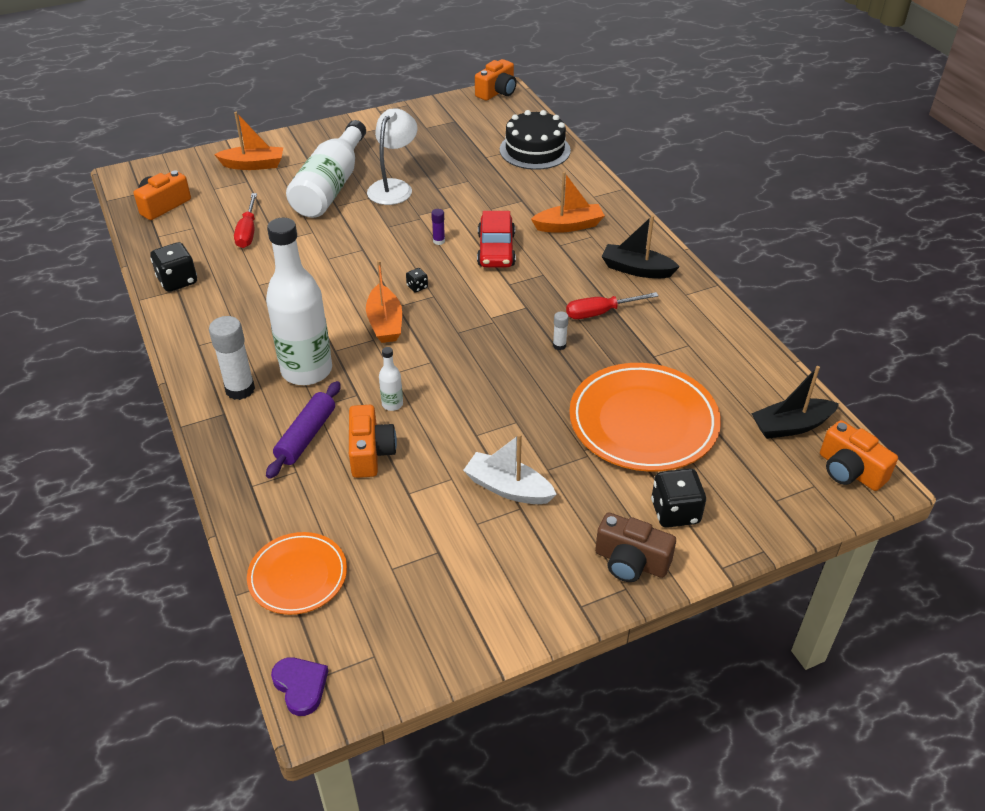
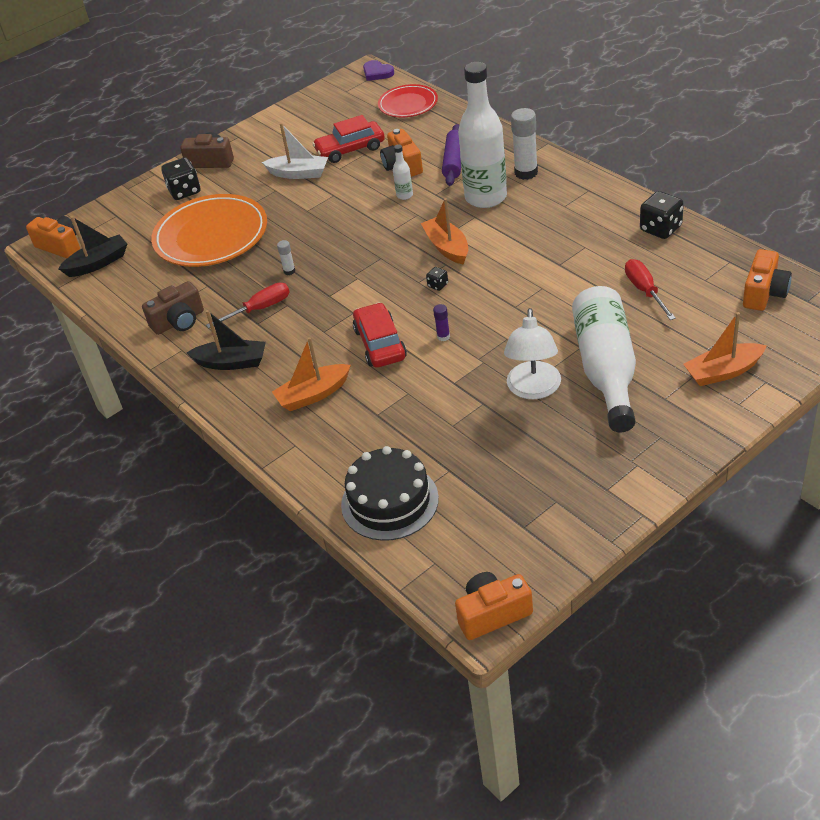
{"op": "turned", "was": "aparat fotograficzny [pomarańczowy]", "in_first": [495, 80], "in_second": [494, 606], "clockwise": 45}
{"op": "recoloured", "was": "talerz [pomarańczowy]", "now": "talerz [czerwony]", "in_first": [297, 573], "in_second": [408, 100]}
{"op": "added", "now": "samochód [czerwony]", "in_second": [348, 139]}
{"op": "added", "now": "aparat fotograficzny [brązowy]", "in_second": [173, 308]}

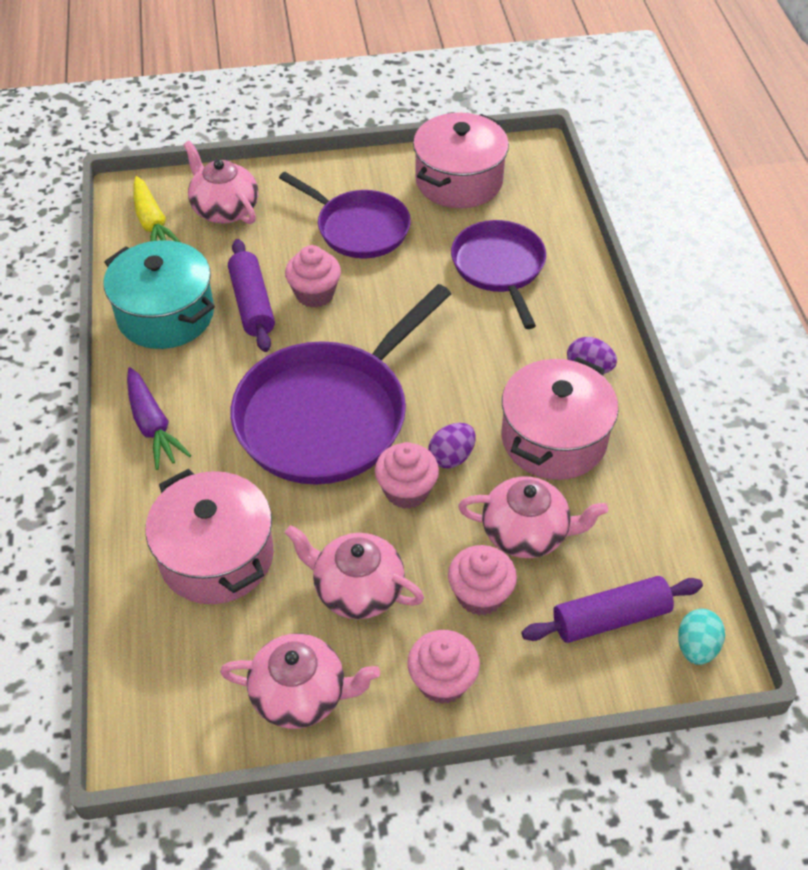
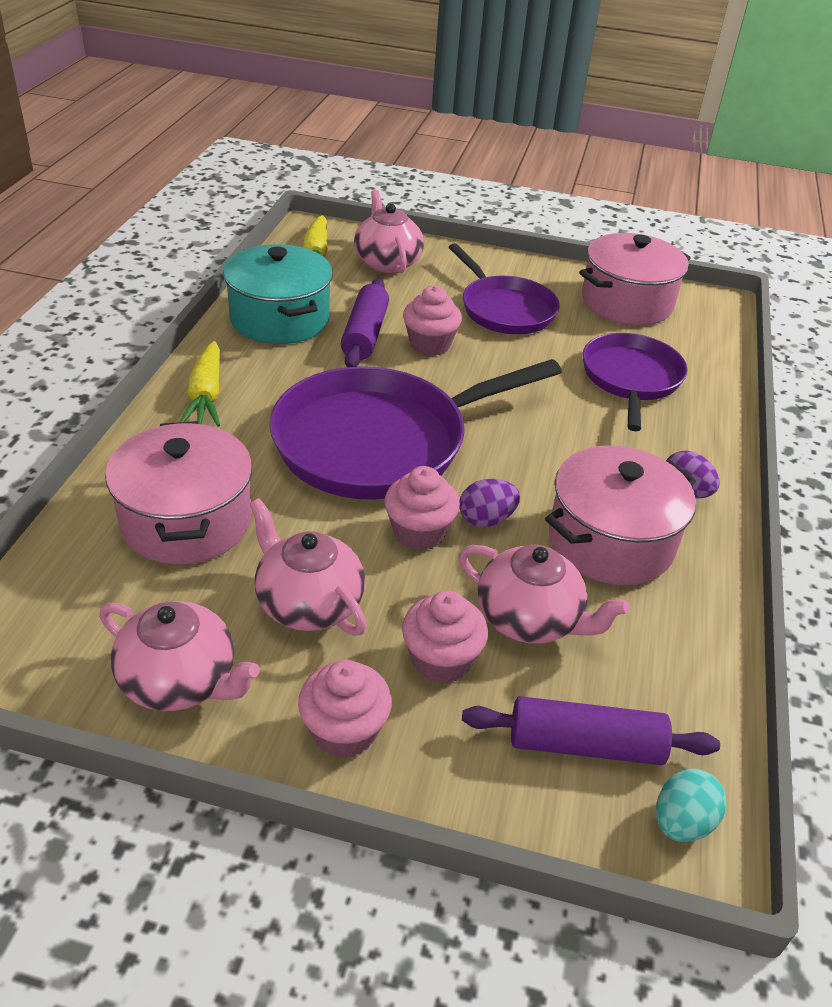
{"op": "recoloured", "was": "marchewka [fioletowy]", "now": "marchewka [żółty]", "in_first": [159, 418], "in_second": [200, 384]}

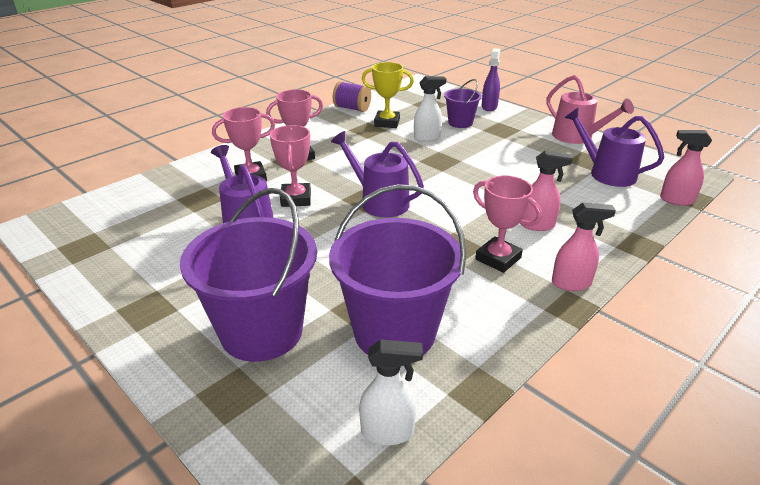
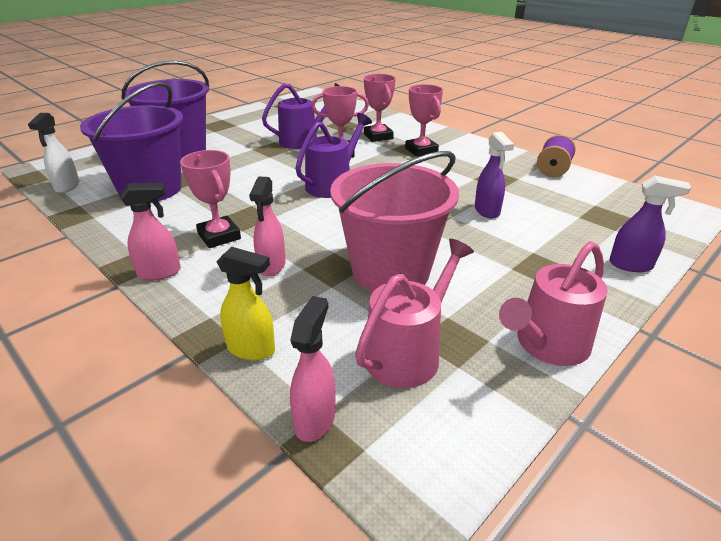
{"op": "removed", "was": "puchar [żółty]", "in_first": [388, 95]}
{"op": "recoloured", "was": "spryskiwacz [biały]", "now": "spryskiwacz [fioletowy]", "in_first": [430, 109], "in_second": [494, 175]}
{"op": "removed", "was": "wiadro [fioletowy]", "in_first": [463, 103]}
{"op": "recoloured", "was": "konewka [fioletowy]", "now": "konewka [różowy]", "in_first": [614, 147], "in_second": [414, 313]}
{"op": "turned", "was": "puchar [różowy]", "in_first": [507, 224], "in_second": [210, 199], "clockwise": -75}
{"op": "turned", "was": "spryskiwacz [różowy]", "in_first": [584, 246], "in_second": [150, 231], "clockwise": -105}
{"op": "added", "now": "wiadro [różowy]", "in_second": [394, 221]}
{"op": "added", "now": "spryskiwacz [żółty]", "in_second": [245, 303]}

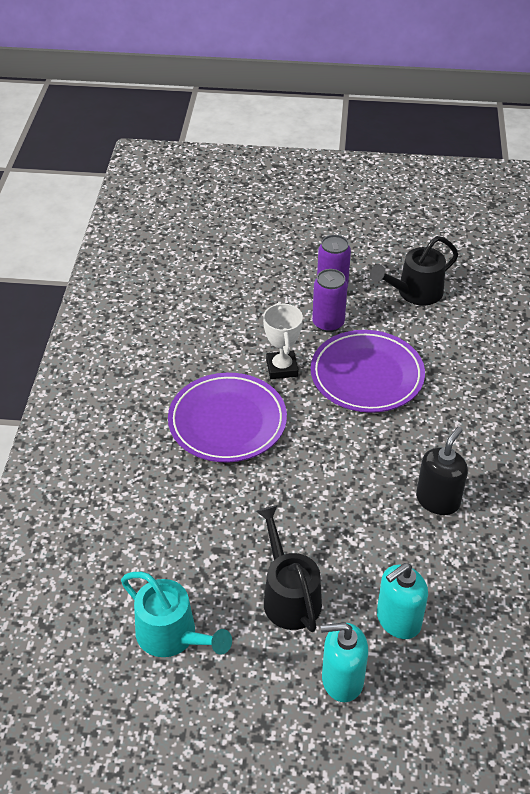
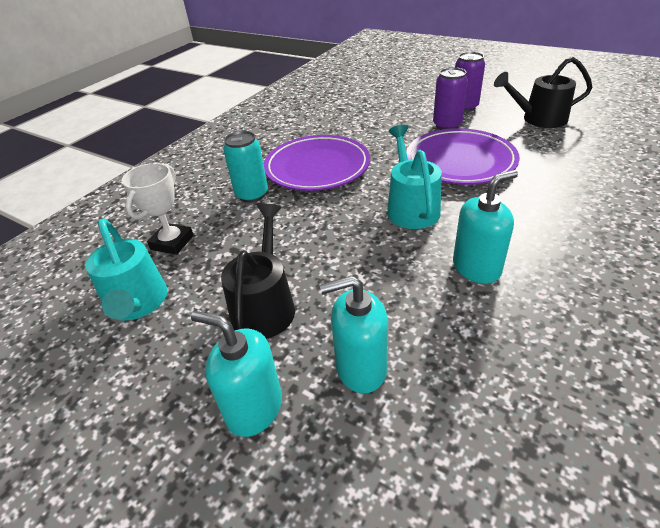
{"op": "moved", "was": "puchar [biały]", "in_first": [283, 340], "in_second": [157, 209]}
{"op": "recoloured", "was": "dozownik mydła [czarny]", "now": "dozownik mydła [turkusowy]", "in_first": [442, 470], "in_second": [485, 227]}
{"op": "added", "now": "konewka [turkusowy]", "in_second": [414, 177]}
{"op": "added", "now": "puszka [turkusowy]", "in_second": [245, 167]}

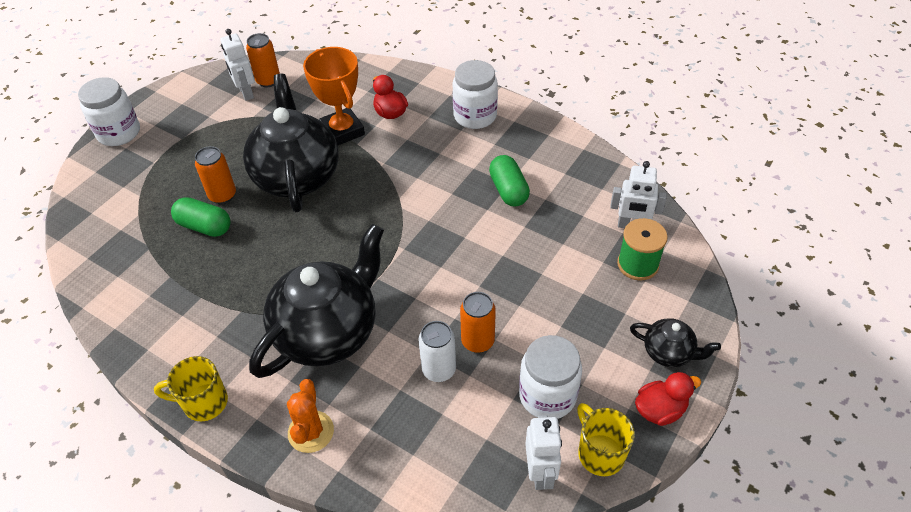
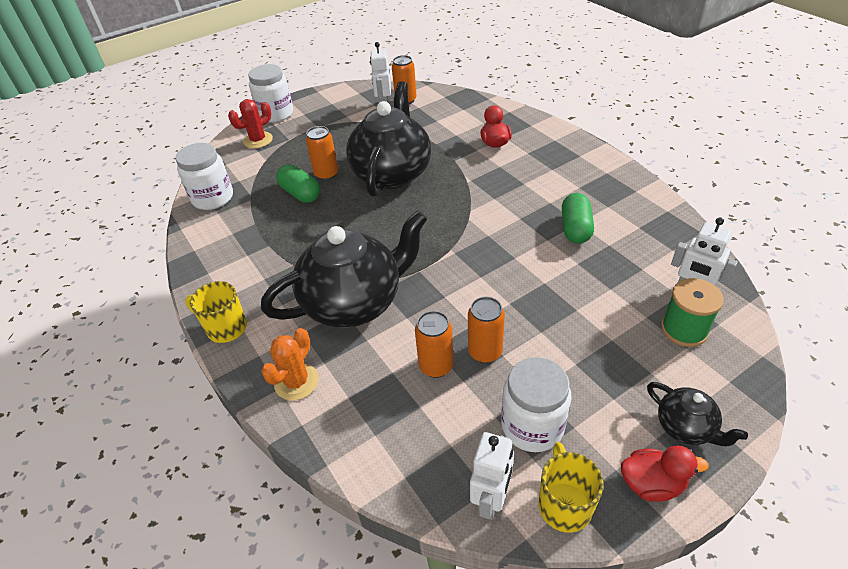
{"op": "removed", "was": "puchar [pomarańczowy]", "in_first": [334, 96]}
{"op": "moved", "was": "słoik [biały]", "in_first": [475, 94], "in_second": [204, 176]}
{"op": "recoloured", "was": "puszka [biały]", "now": "puszka [pomarańczowy]", "in_first": [437, 351], "in_second": [434, 344]}
{"op": "added", "now": "kaktus [czerwony]", "in_second": [250, 123]}

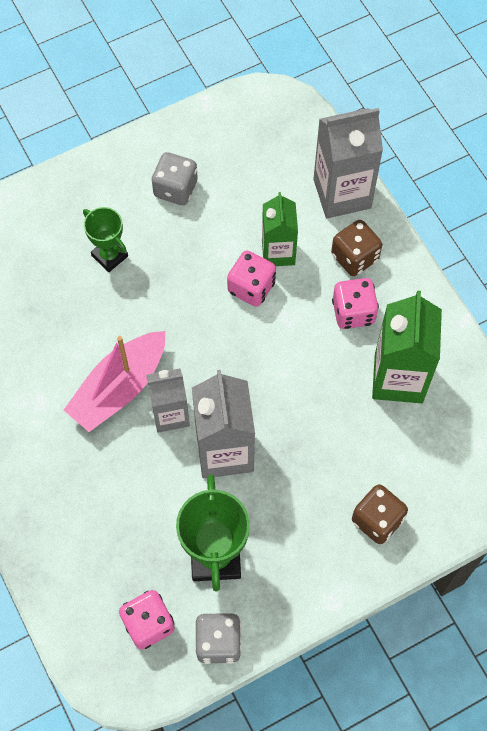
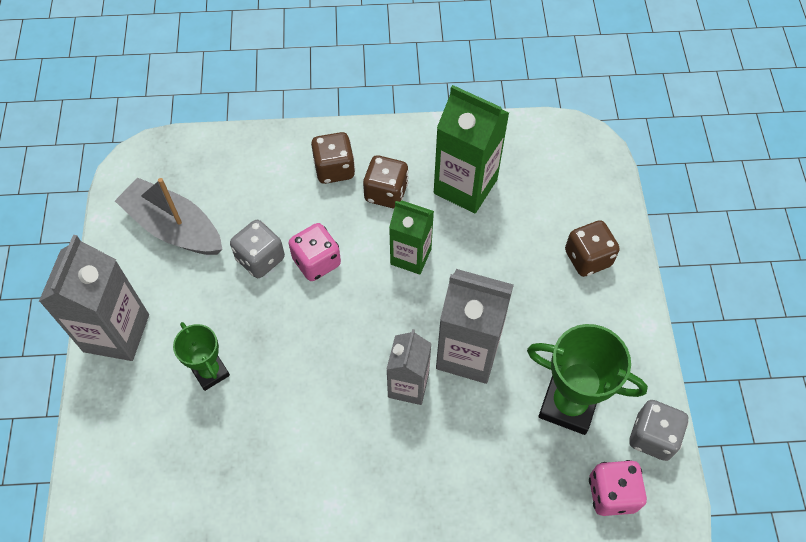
{"op": "moved", "was": "karton mleka [szary]", "in_first": [348, 163], "in_second": [94, 298]}
{"op": "moved", "was": "kostka do gry [szary]", "in_first": [174, 178], "in_second": [257, 249]}
{"op": "moved", "was": "karton mleka [zielony]", "in_first": [280, 229], "in_second": [411, 238]}
{"op": "turned", "was": "puchar [zielony]", "in_first": [105, 239], "in_second": [201, 356], "clockwise": 75}
{"op": "recoloured", "was": "kostka do gry [różowy]", "now": "kostka do gry [brązowy]", "in_first": [355, 303], "in_second": [386, 181]}
{"op": "removed", "was": "łódka [różowy]", "in_first": [114, 381]}
{"op": "added", "now": "łódka [szary]", "in_second": [169, 216]}

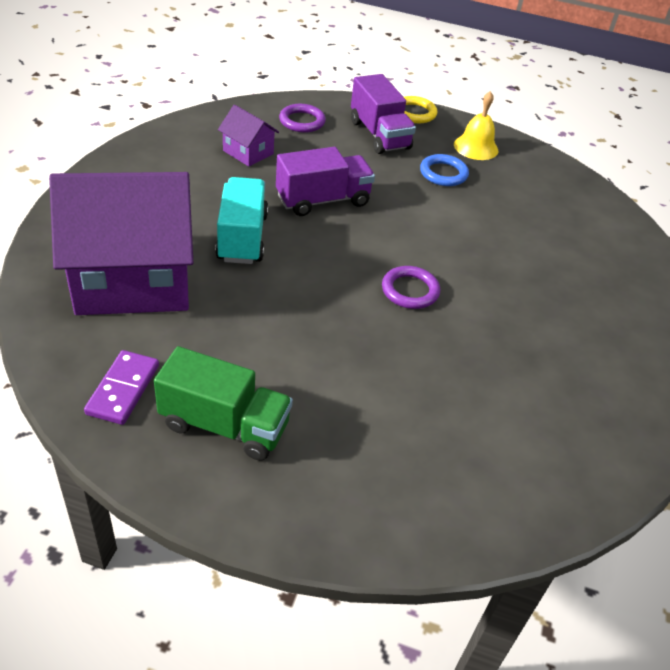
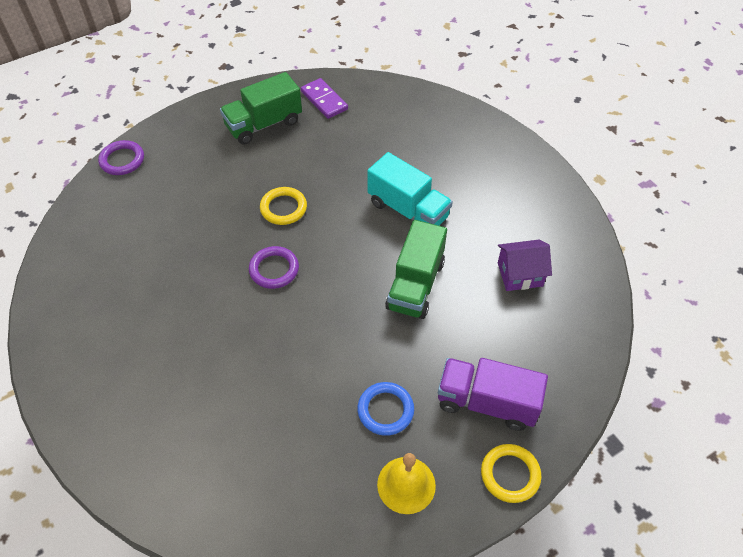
{"op": "moved", "was": "pierścień [fioletowy]", "in_first": [302, 118], "in_second": [121, 157]}
{"op": "recoloured", "was": "ciężarówka [fioletowy]", "now": "ciężarówka [zielony]", "in_first": [325, 181], "in_second": [416, 269]}
{"op": "removed", "was": "domek [fioletowy]", "in_first": [121, 243]}
{"op": "added", "now": "pierścień [żółty]", "in_second": [283, 206]}

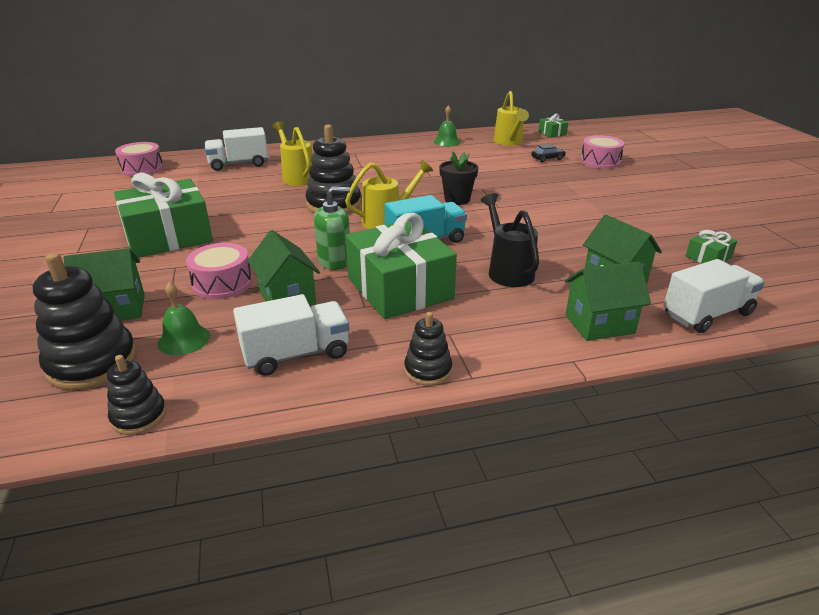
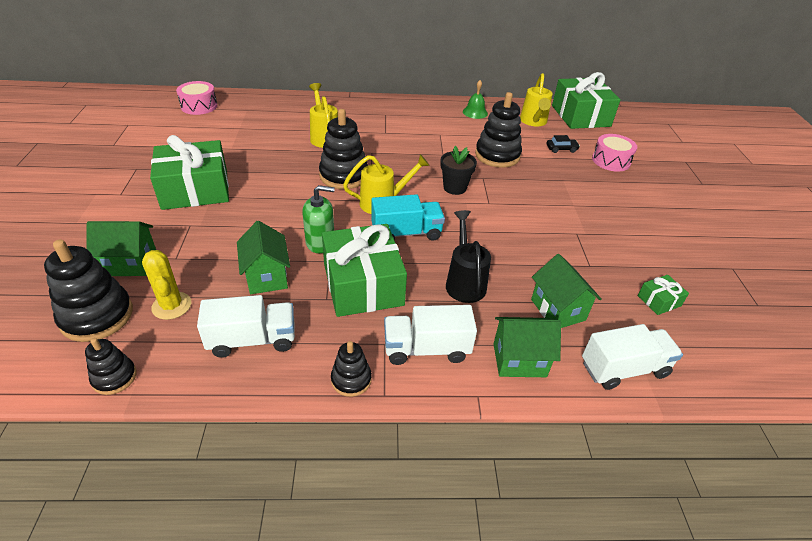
{"op": "resized", "was": "prezent [zielony]", "in_first": [553, 126], "in_second": [586, 100], "ratio": 2.32}
{"op": "moved", "was": "ciężarówka [biały]", "in_first": [236, 149], "in_second": [430, 335]}
{"op": "removed", "was": "bęben [różowy]", "in_first": [219, 271]}
{"op": "replaced", "was": "dzwonek [zielony]", "now": "kaktus [żółty]", "in_first": [183, 318], "in_second": [166, 285]}
{"op": "added", "now": "zabawka nakładanka [czarny]", "in_second": [498, 130]}

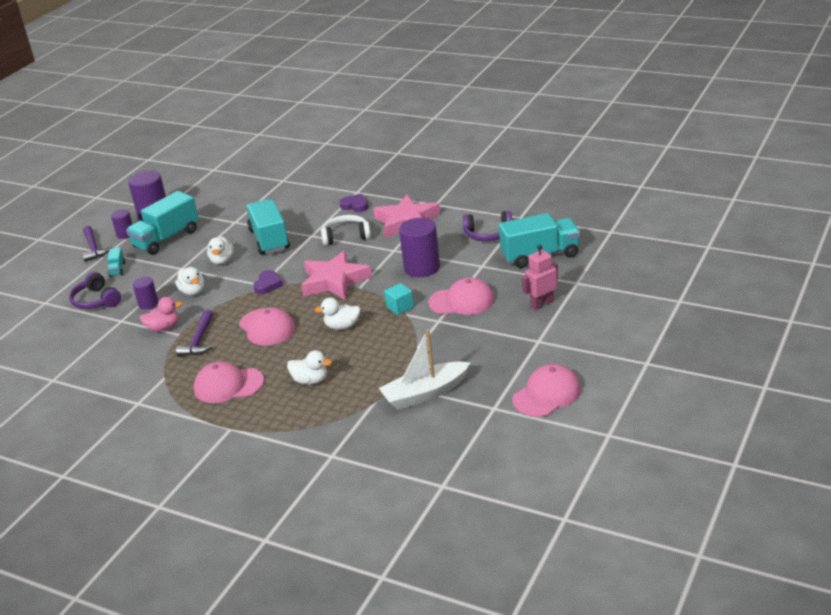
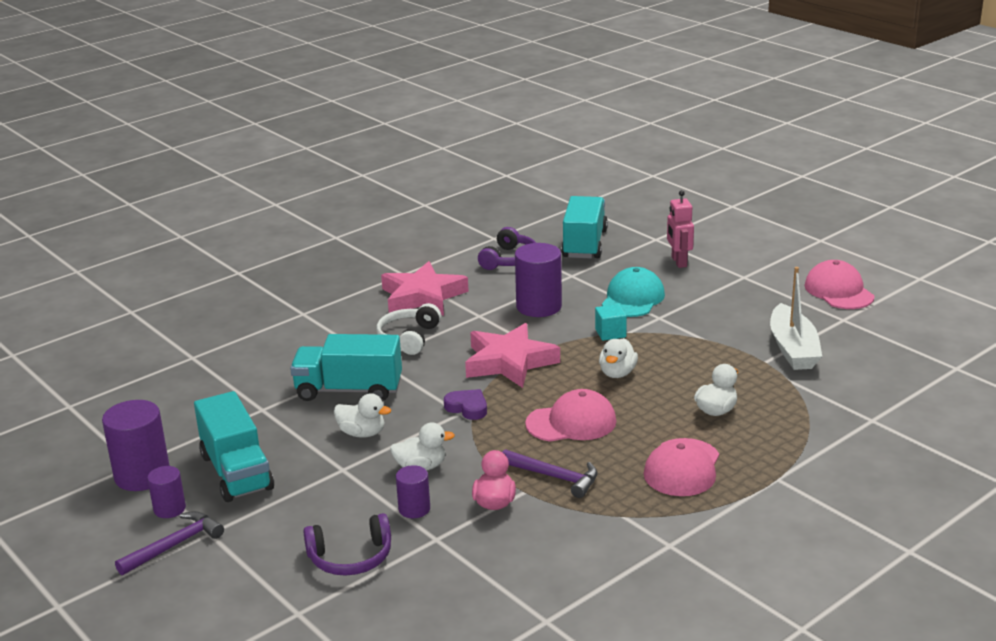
{"op": "removed", "was": "serce [fioletowy]", "in_first": [354, 203]}
{"op": "turned", "was": "młotek [fioletowy]", "in_first": [97, 244], "in_second": [169, 543], "clockwise": -45}
{"op": "removed", "was": "ciężarówka [turkusowy]", "in_first": [116, 262]}
{"op": "recoloured", "was": "czapka [różowy]", "now": "czapka [turkusowy]", "in_first": [461, 296], "in_second": [633, 292]}

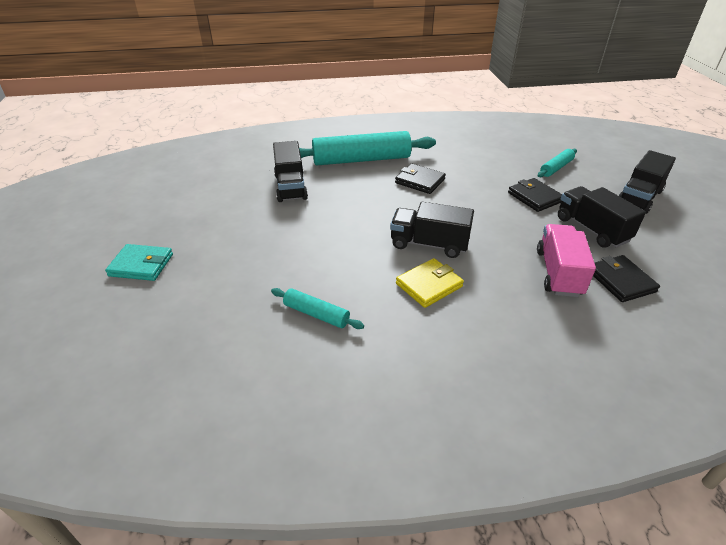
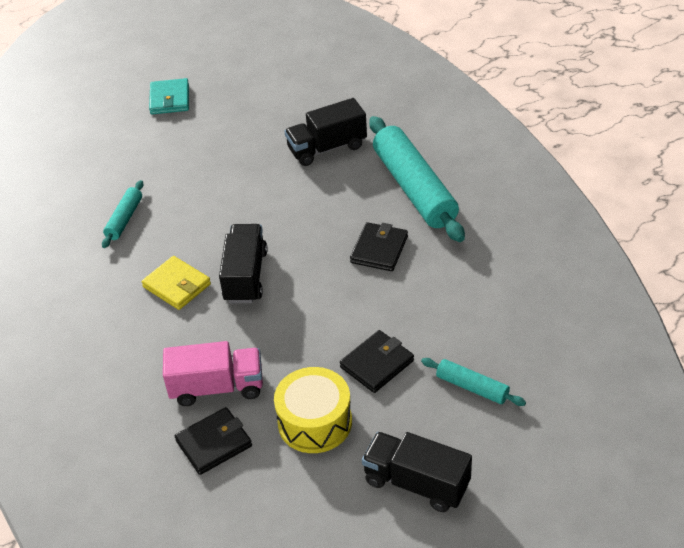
{"op": "replaced", "was": "ciężarówka [czarny]", "now": "bęben [żółty]", "in_first": [602, 217], "in_second": [313, 410]}

